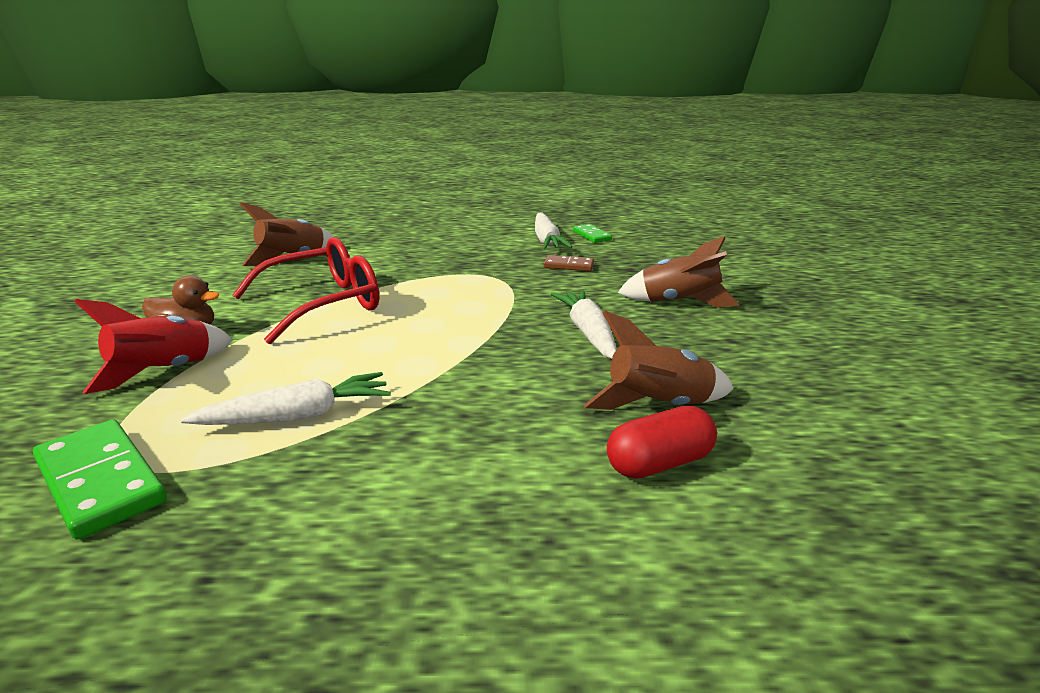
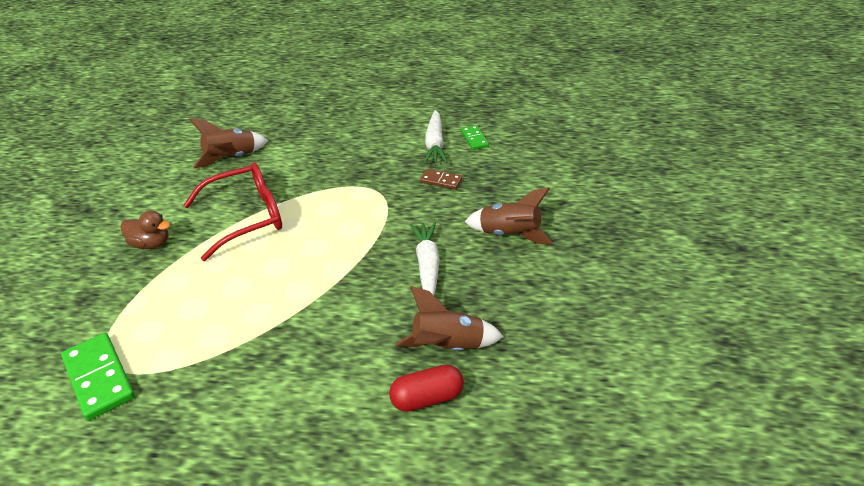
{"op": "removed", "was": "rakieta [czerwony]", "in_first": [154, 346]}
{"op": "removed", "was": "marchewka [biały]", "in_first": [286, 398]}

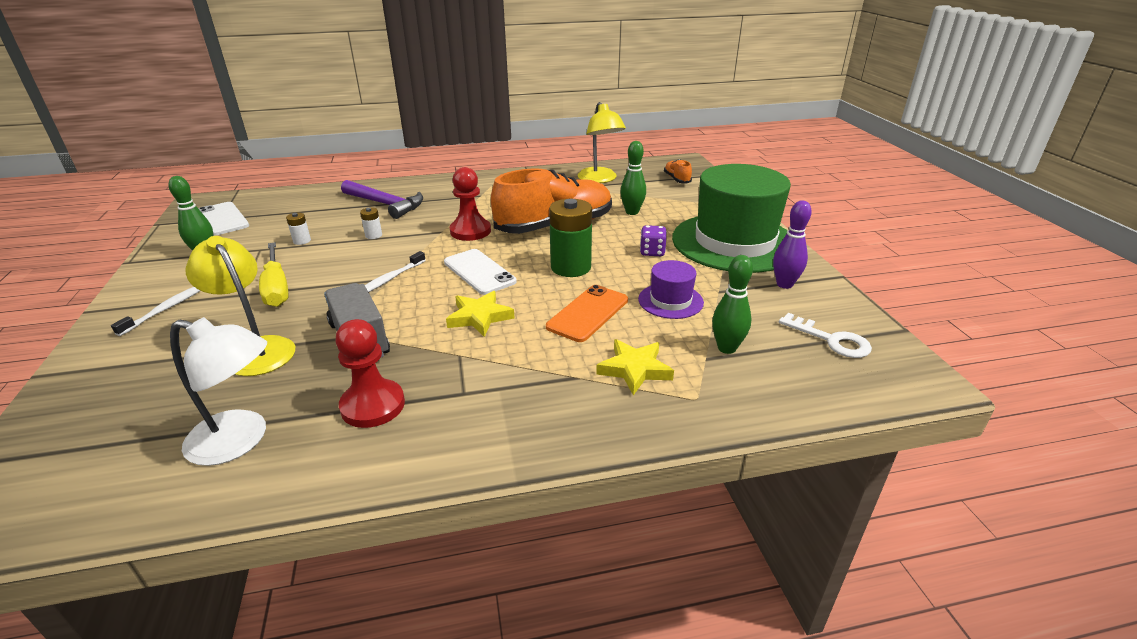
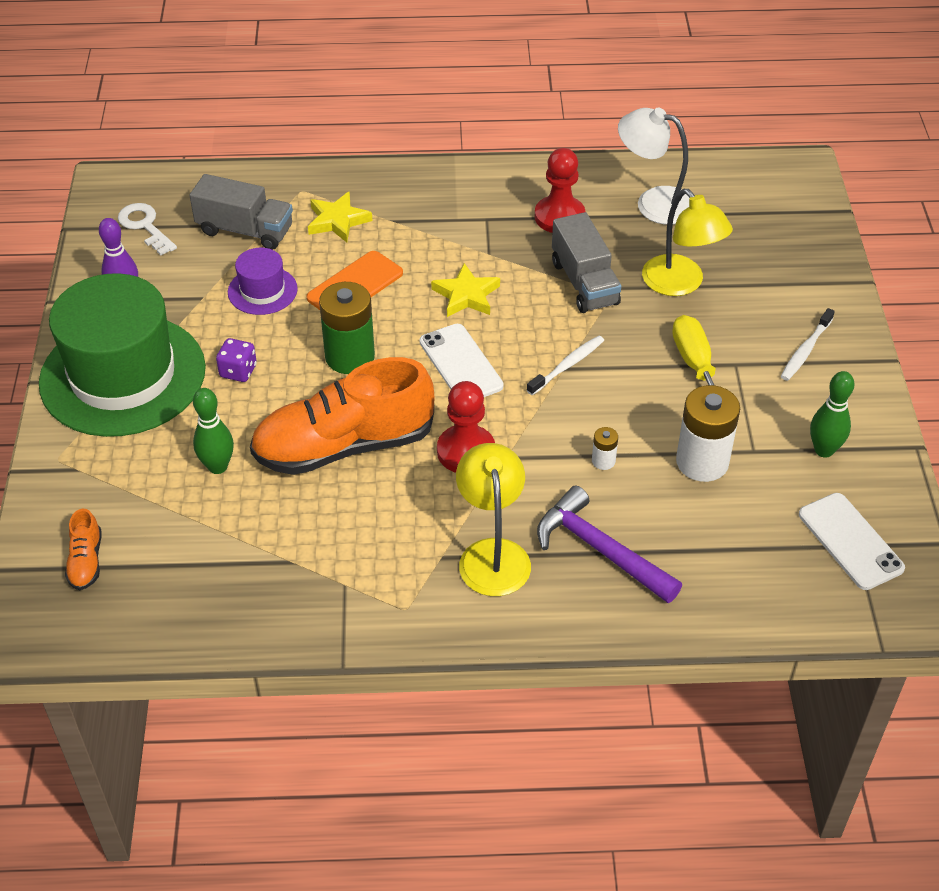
{"op": "moved", "was": "lampka [żółty]", "in_first": [602, 142], "in_second": [493, 519]}
{"op": "resized", "was": "bateria [biały]", "in_first": [298, 229], "in_second": [708, 433], "ratio": 2.21}
{"op": "replaced", "was": "kręgiel [zielony]", "now": "ciężarówka [szary]", "in_first": [732, 304], "in_second": [241, 212]}

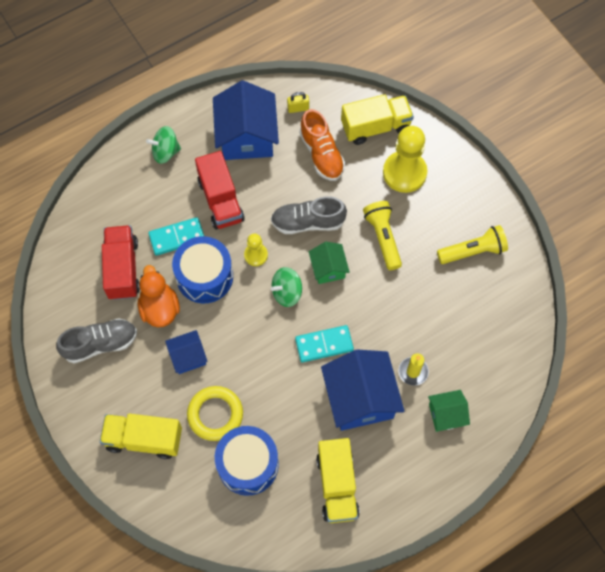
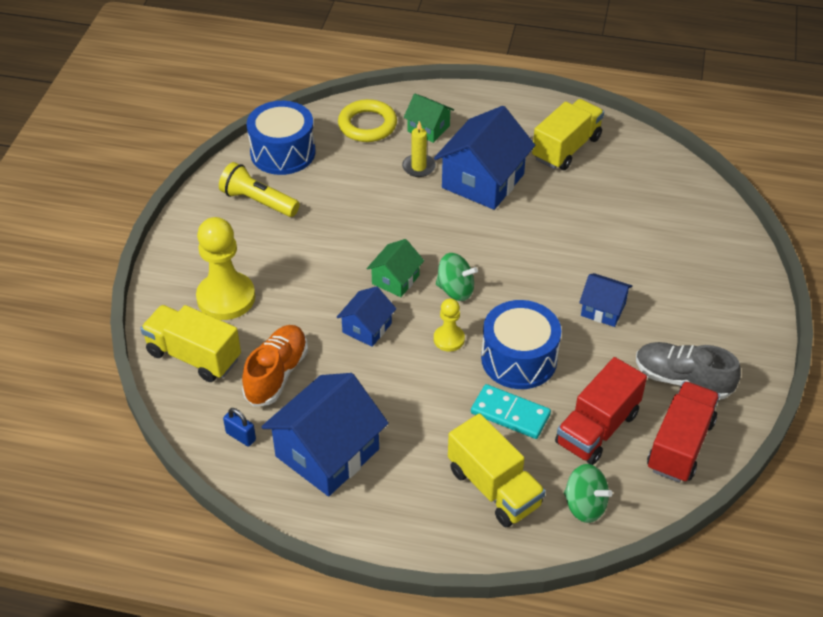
{"op": "recoloured", "was": "kłódka [żółty]", "now": "kłódka [niebieski]", "in_first": [298, 102], "in_second": [239, 427]}
{"op": "moved", "was": "bączek [zielony]", "in_first": [163, 145], "in_second": [588, 493]}
{"op": "moved", "was": "ciężarówka [czerwony]", "in_first": [220, 190], "in_second": [683, 432]}
{"op": "replaced", "was": "but [szary]", "now": "domek [niebieski]", "in_first": [309, 215], "in_second": [366, 316]}
{"op": "removed", "was": "latarka [żółty]", "in_first": [382, 235]}
{"op": "removed", "was": "kaczka [pomarańczowy]", "in_first": [159, 296]}
{"op": "removed", "was": "kostka domina [turkusowy]", "in_first": [324, 343]}
{"op": "moved", "was": "pierścień [żółty]", "in_first": [215, 413], "in_second": [367, 120]}
{"op": "moved", "was": "ciężarówka [żółty]", "in_first": [141, 436], "in_second": [497, 470]}
{"op": "moved", "was": "bęben [niebieski]", "in_first": [247, 461], "in_second": [281, 138]}

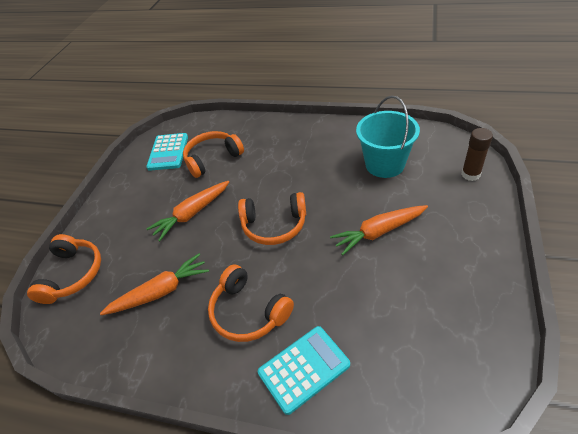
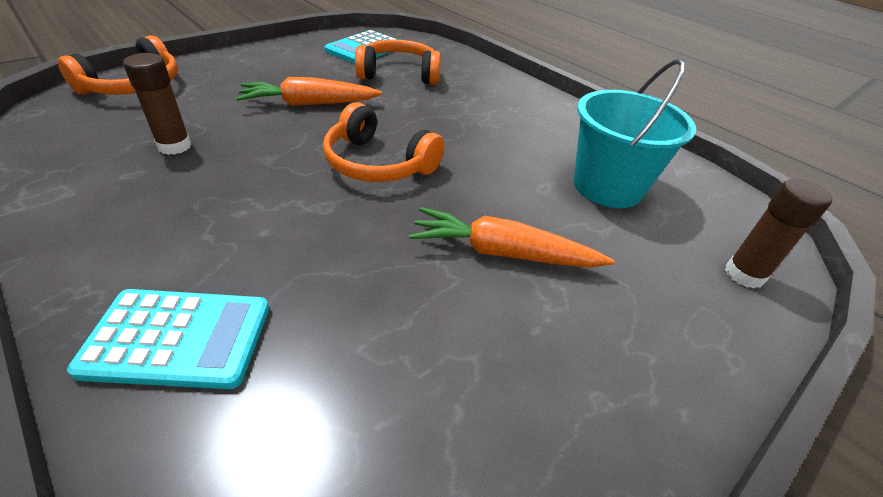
{"op": "replaced", "was": "marchewka [pomarańczowy]", "now": "klej w sztyfcie [brązowy]", "in_first": [154, 284], "in_second": [157, 104]}
{"op": "removed", "was": "słuchawki [pomarańczowy]", "in_first": [251, 303]}

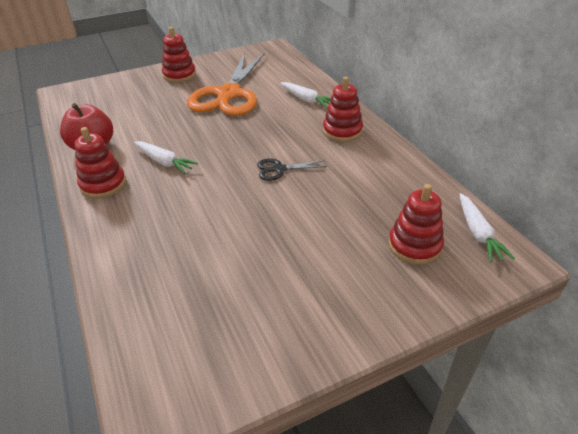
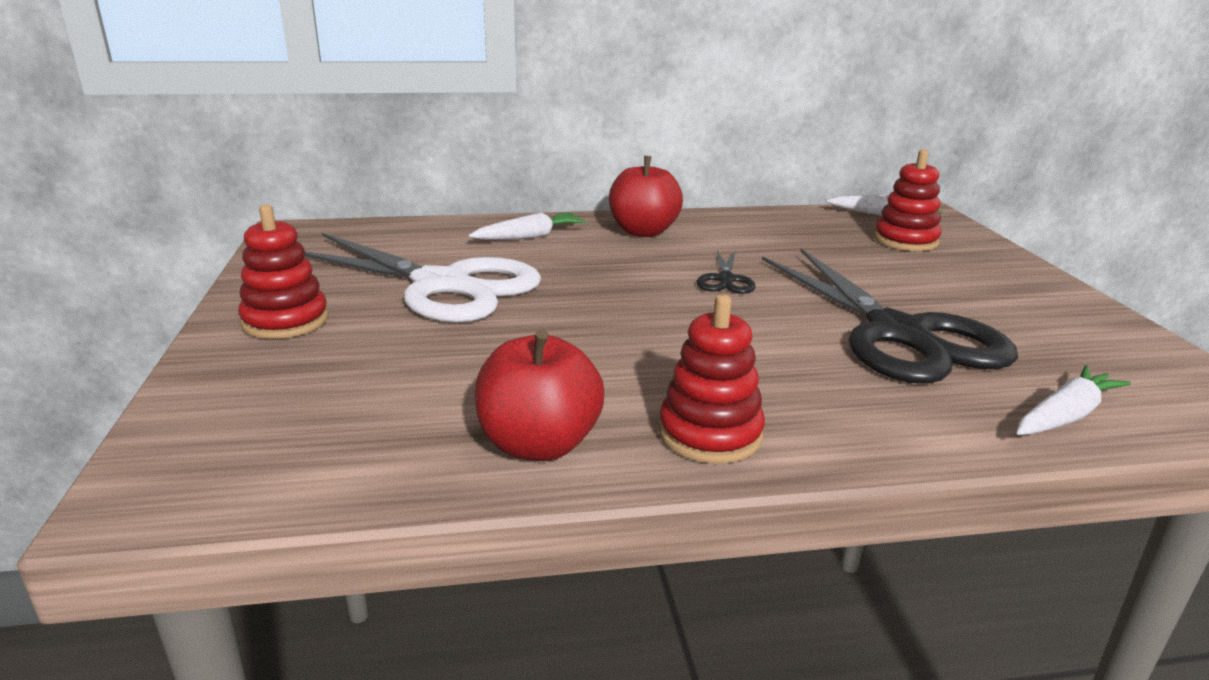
{"op": "recoloured", "was": "nożyczki [pomarańczowy]", "now": "nożyczki [biały]", "in_first": [226, 84], "in_second": [423, 278]}
{"op": "replaced", "was": "zabawka nakładanka [czerwony]", "now": "jabłko [czerwony]", "in_first": [343, 109], "in_second": [646, 196]}
{"op": "moved", "was": "marchewka [biały]", "in_first": [166, 157], "in_second": [1074, 400]}
{"op": "added", "now": "nożyczki [czarny]", "in_second": [890, 316]}

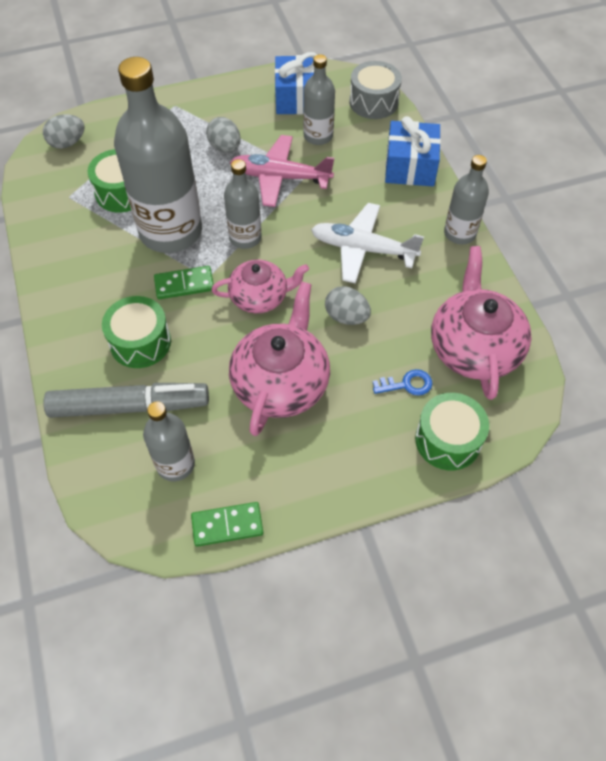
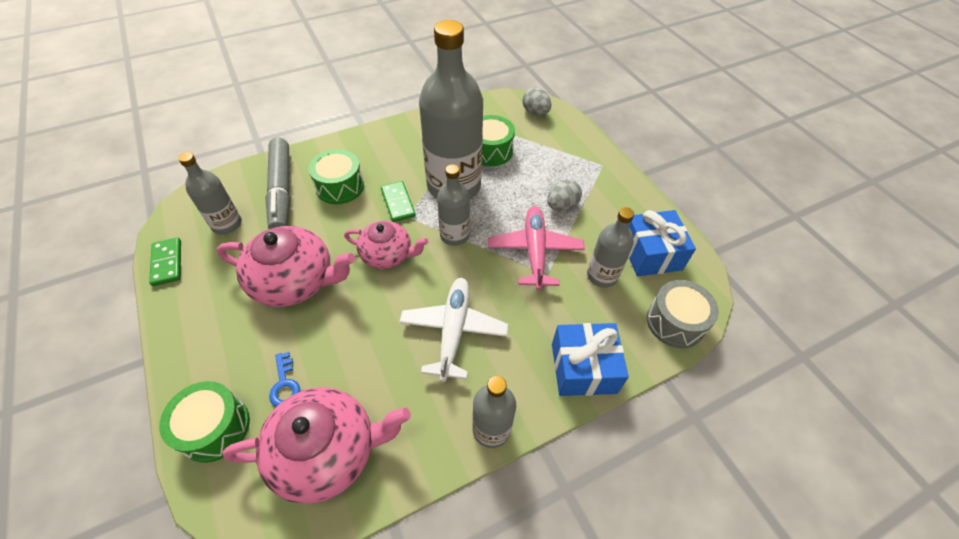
{"op": "turned", "was": "imbryk [różowy]", "in_first": [260, 286], "in_second": [386, 245], "clockwise": -60}
{"op": "removed", "was": "jajko [szary]", "in_first": [348, 305]}

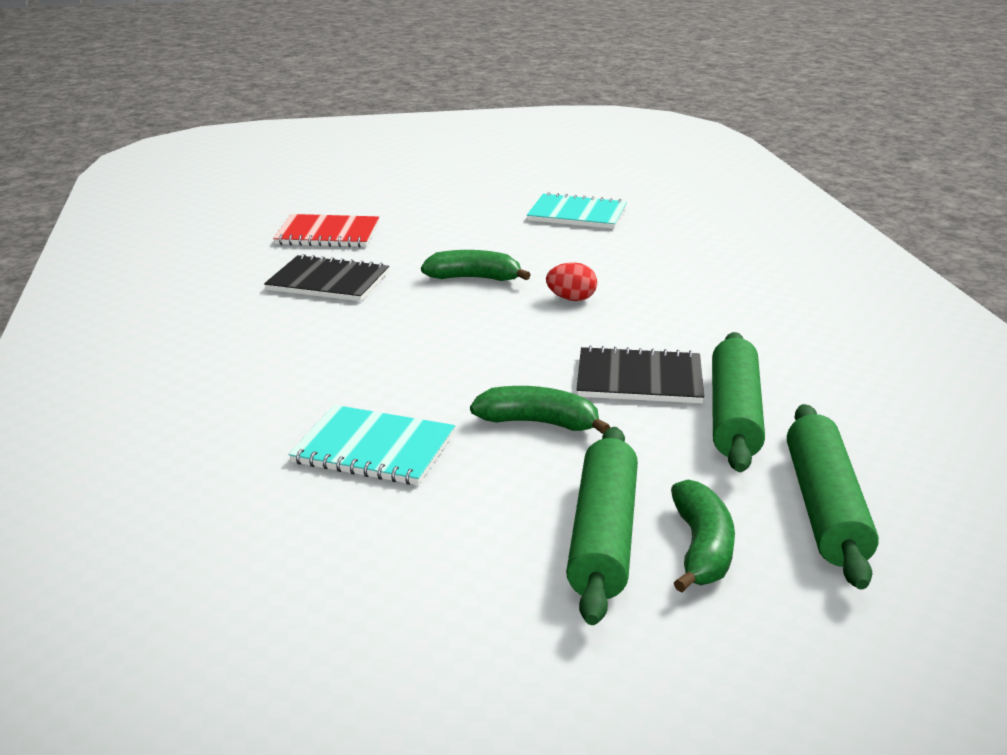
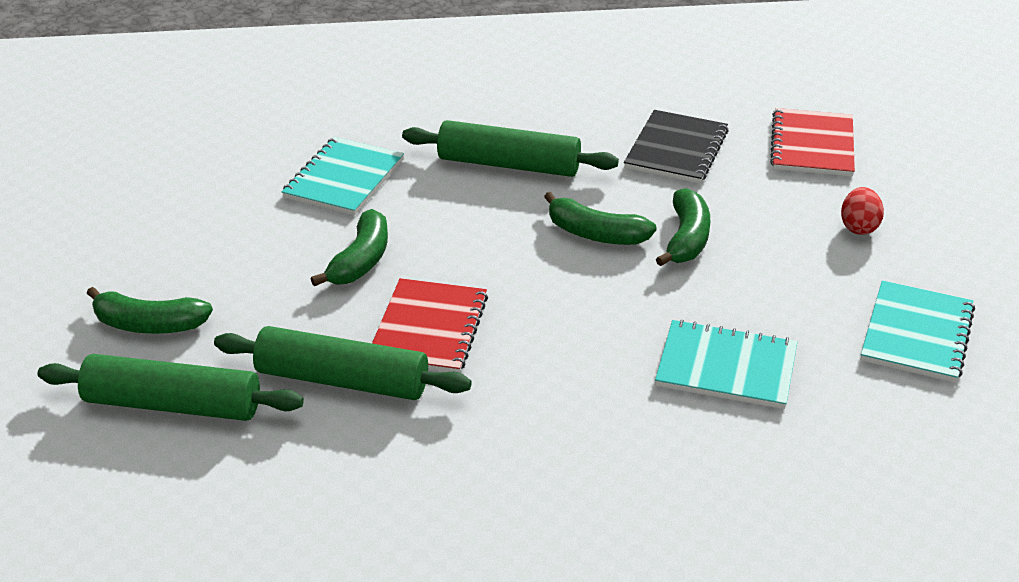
{"op": "moved", "was": "jajko [czerwony]", "in_first": [571, 281], "in_second": [862, 211]}
{"op": "recoloured", "was": "zeszyt [czarny]", "now": "zeszyt [czerwony]", "in_first": [640, 374], "in_second": [430, 325]}
{"op": "moved", "was": "wałek do ciasta [zielony]", "in_first": [602, 526], "in_second": [510, 148]}
{"op": "added", "now": "banan [zielony]", "in_second": [600, 218]}
{"op": "added", "now": "zeszyt [turkusowy]", "in_second": [726, 364]}

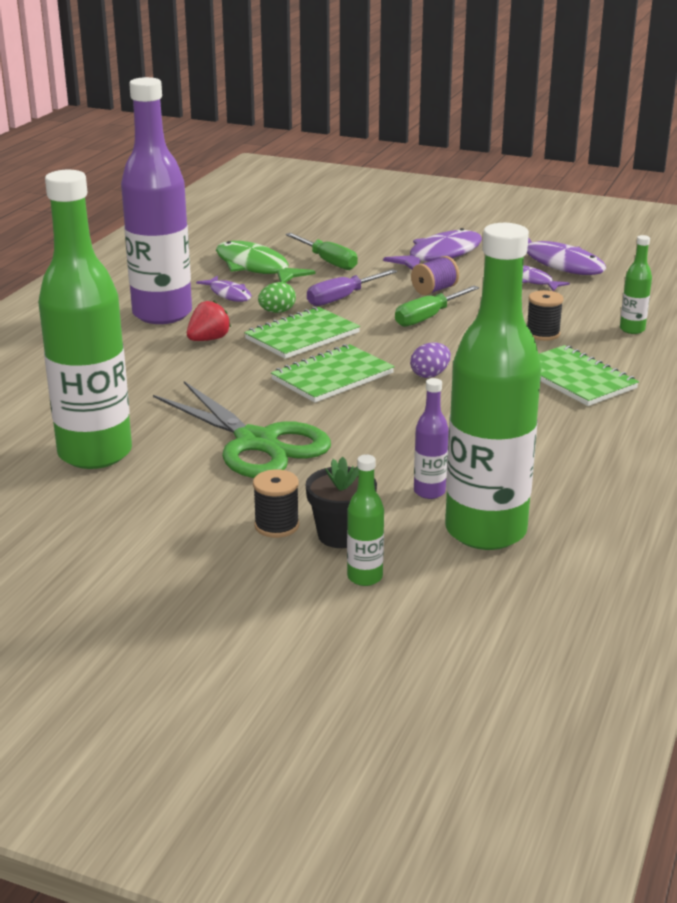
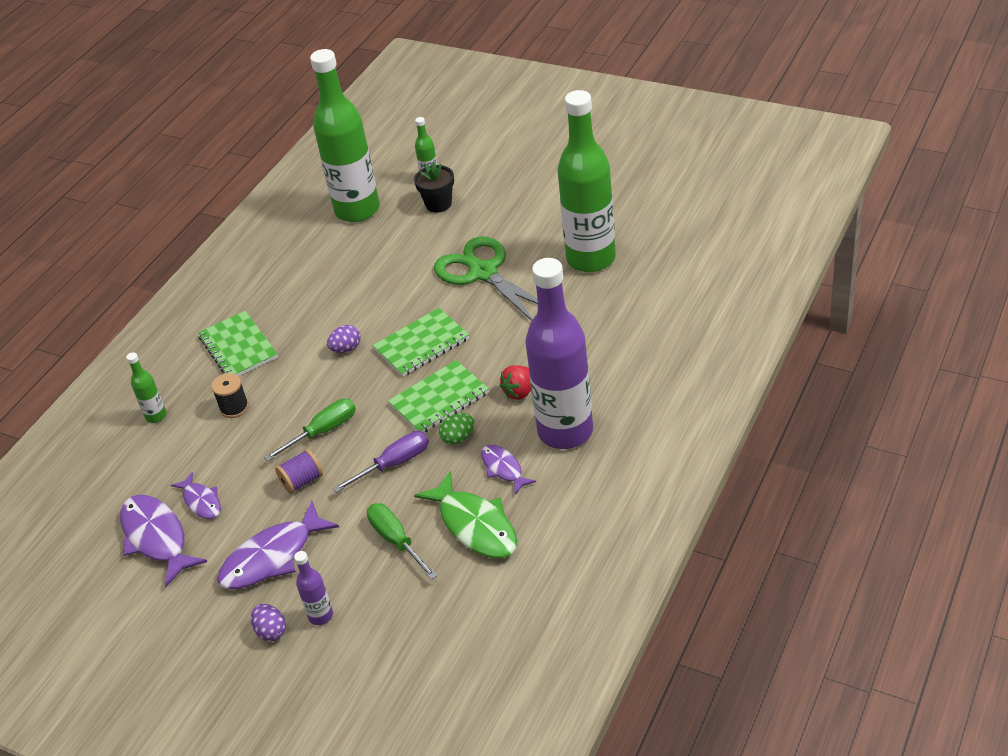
{"op": "moved", "was": "butelka [fioletowy]", "in_first": [431, 438], "in_second": [313, 588]}
{"op": "removed", "was": "szpulka [czarny]", "in_first": [276, 503]}
{"op": "added", "now": "jajko [fioletowy]", "in_second": [268, 622]}

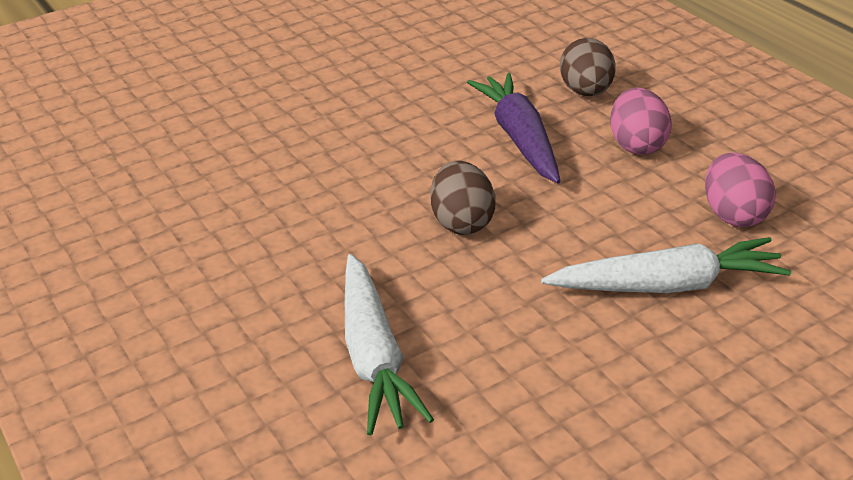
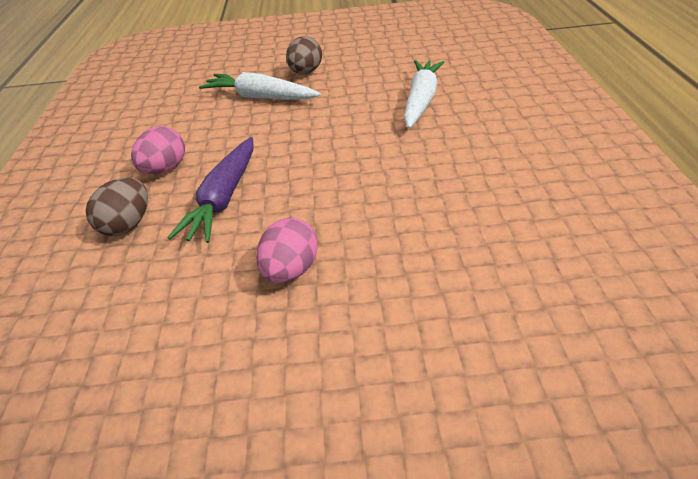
{"op": "moved", "was": "jajko [różowy]", "in_first": [740, 190], "in_second": [287, 250]}
{"op": "moved", "was": "jajko [brązowy]", "in_first": [463, 198], "in_second": [304, 55]}

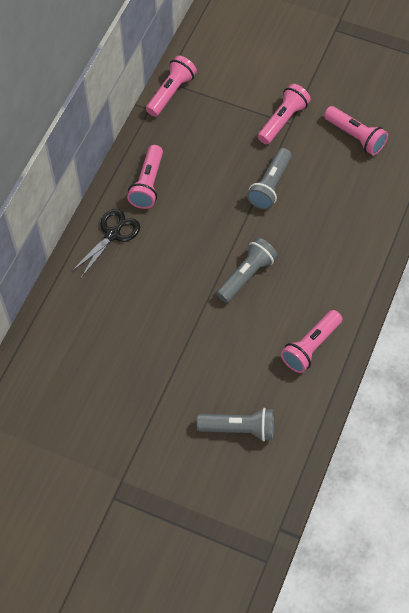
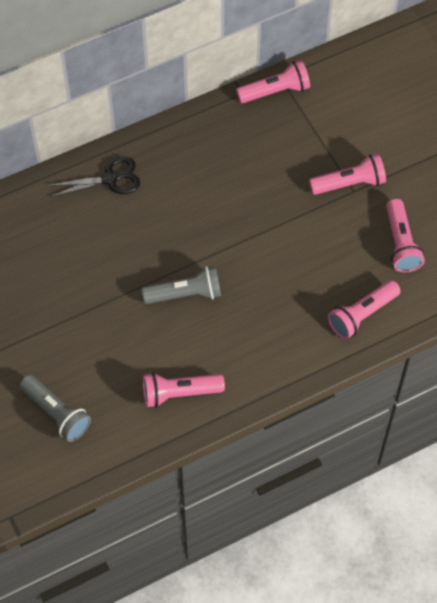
{"op": "moved", "was": "latarka [różowy]", "in_first": [145, 177], "in_second": [364, 309]}
{"op": "removed", "was": "latarka [szary]", "in_first": [269, 179]}

